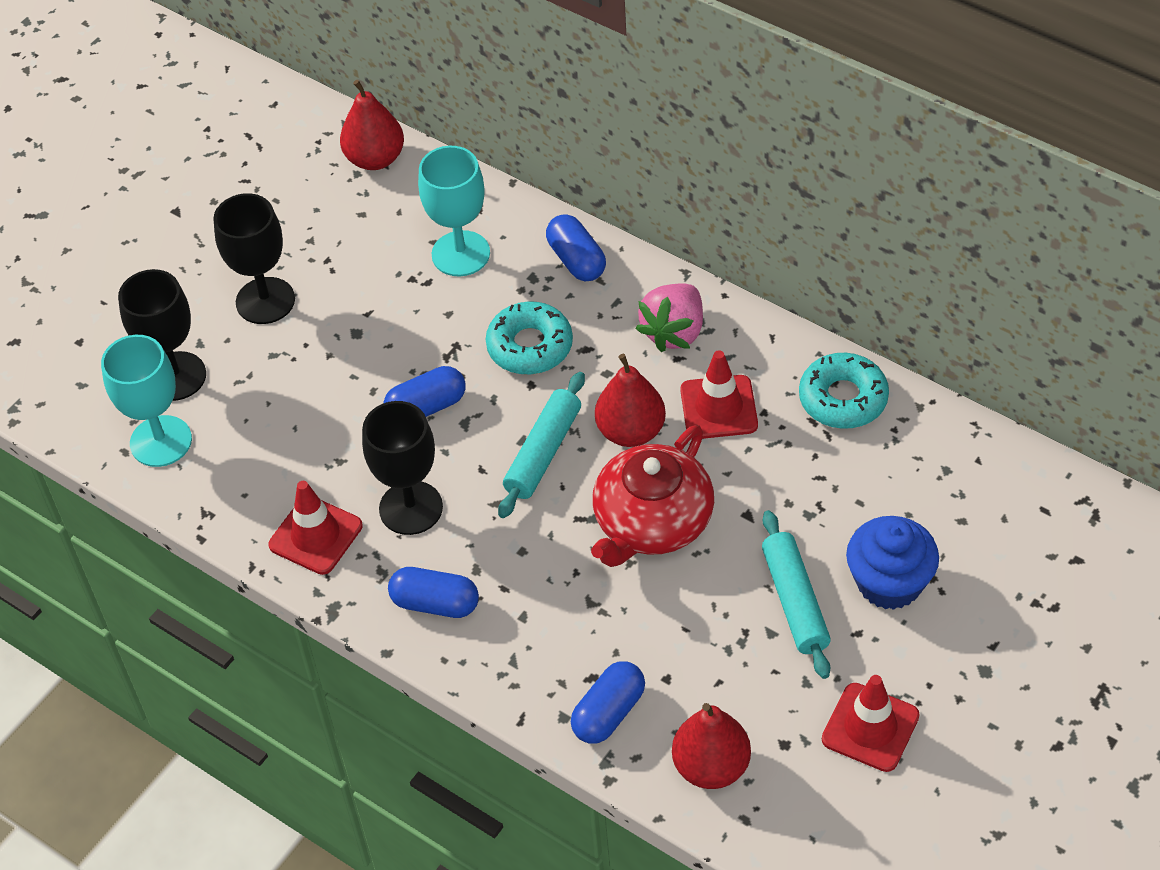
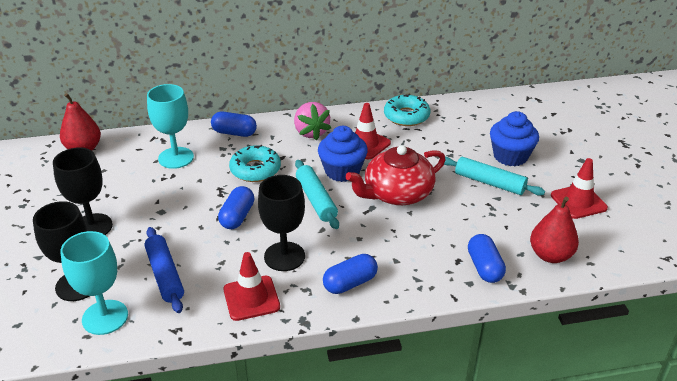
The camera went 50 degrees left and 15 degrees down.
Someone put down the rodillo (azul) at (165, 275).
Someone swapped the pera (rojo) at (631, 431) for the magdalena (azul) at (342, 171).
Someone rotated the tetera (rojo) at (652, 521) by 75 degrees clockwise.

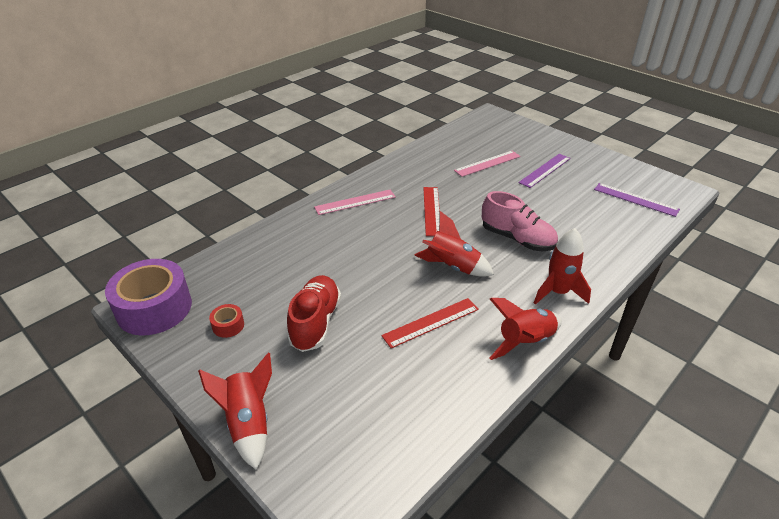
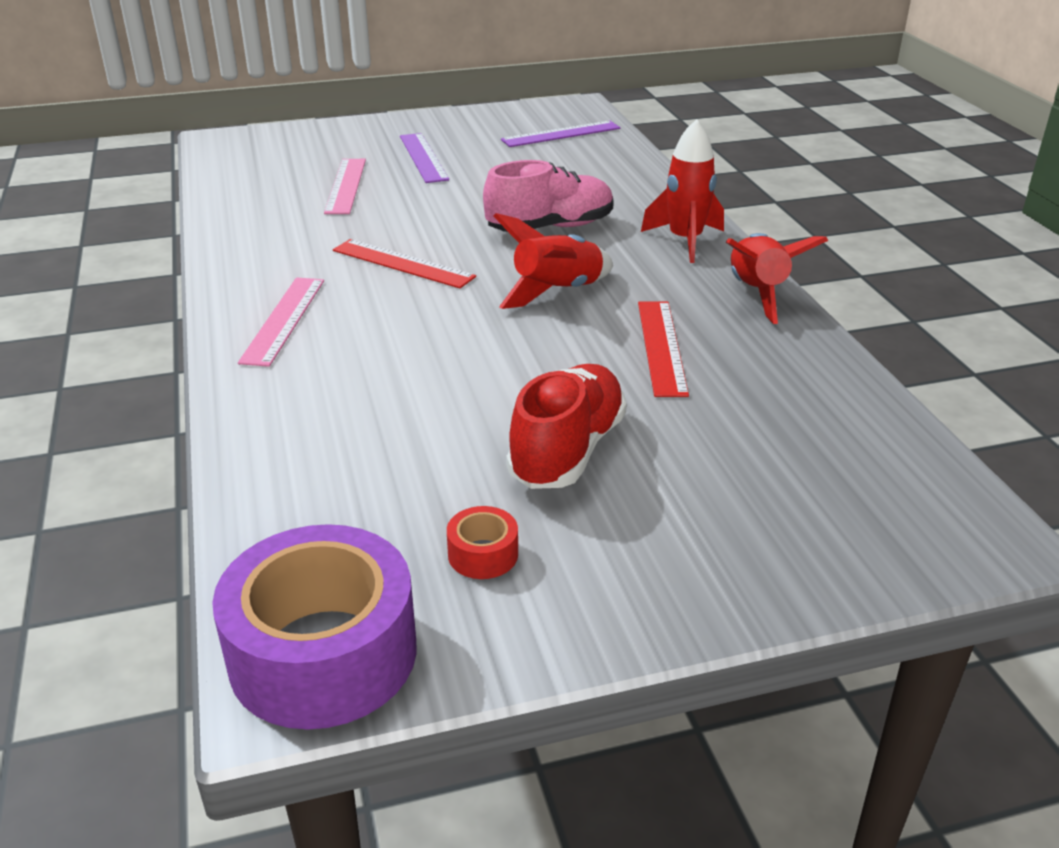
The camera went 60 degrees left and 5 degrees down.
Someone took away the cohete (rojo) at (248, 423).
Someone rotated the zapato (rojo) at (315, 322) by 75 degrees clockwise.

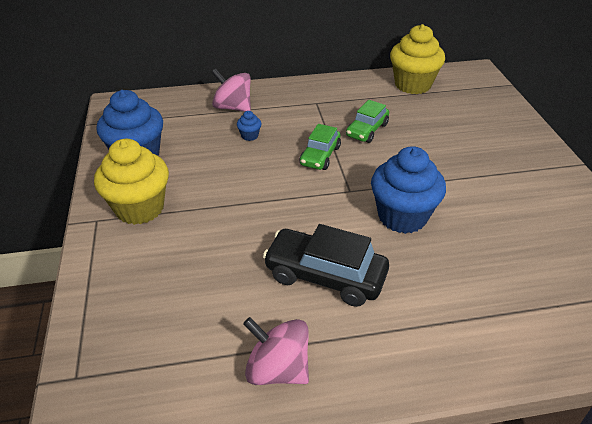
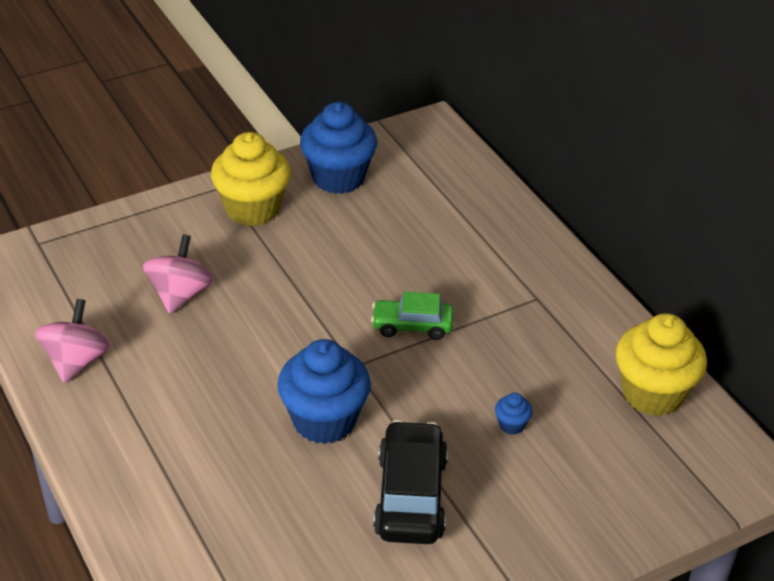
The camera went 70 degrees right and 0 degrees up.
Someone took away the coche (verde) at (367, 130).
Someone carried the peonza (rosa) from (233, 107) to (180, 294).
Someone carried the magdalena (azul) from (249, 136) to (511, 425).
Someone carried the coche (negro) from (325, 276) to (410, 496).

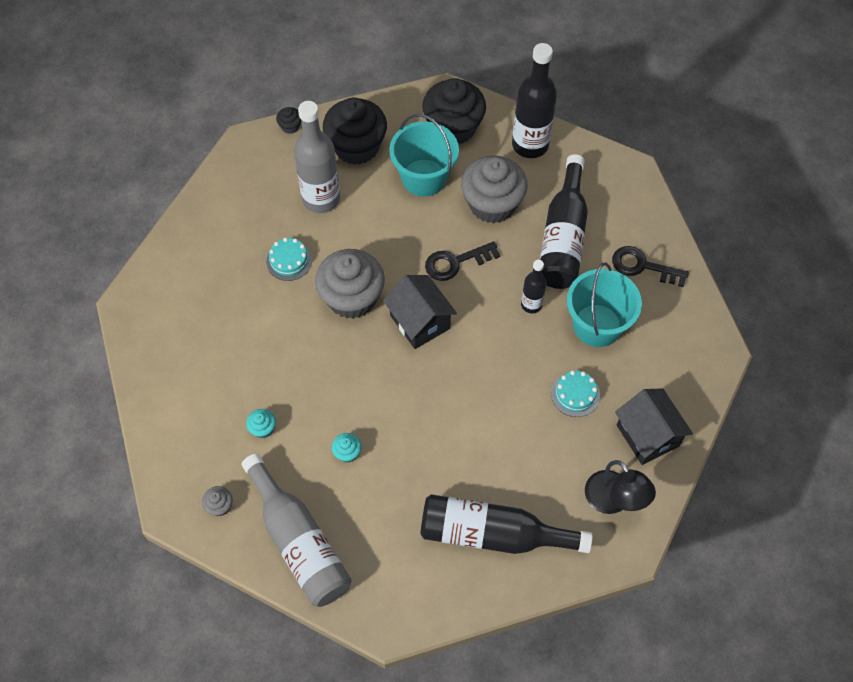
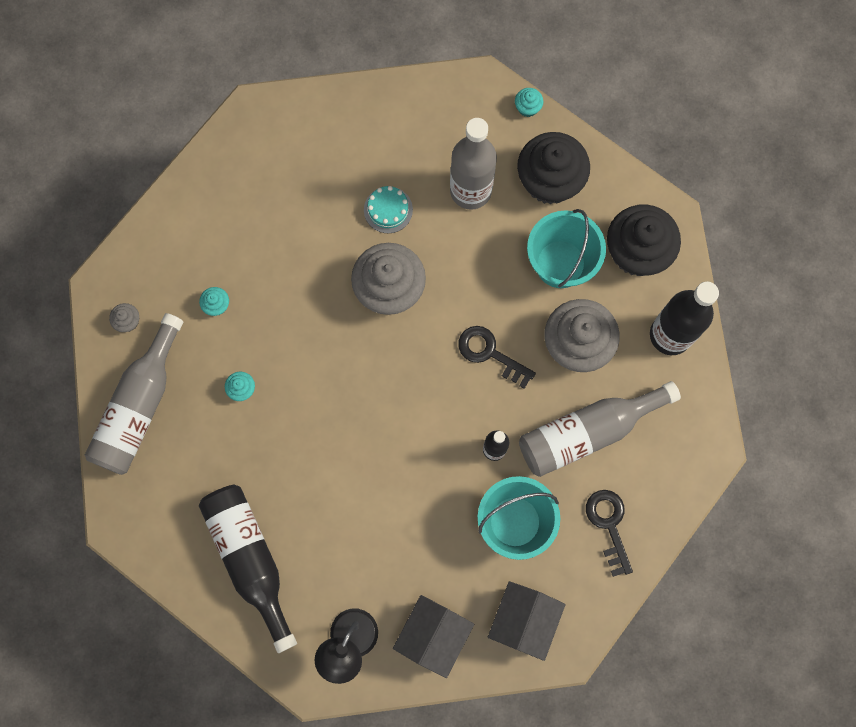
The camera went 55 degrees right and 15 degrees up.
Someone took away the tarta (turquesa) at (575, 394).
Someone carried the casa (negro) from (420, 322) to (523, 620).
Someone repainted the magdalena (negro) at (290, 126), which became the magdalena (turquesa) at (527, 107).
Someone repainted the botella (negro) at (563, 237), which became the botella (gris) at (587, 432).

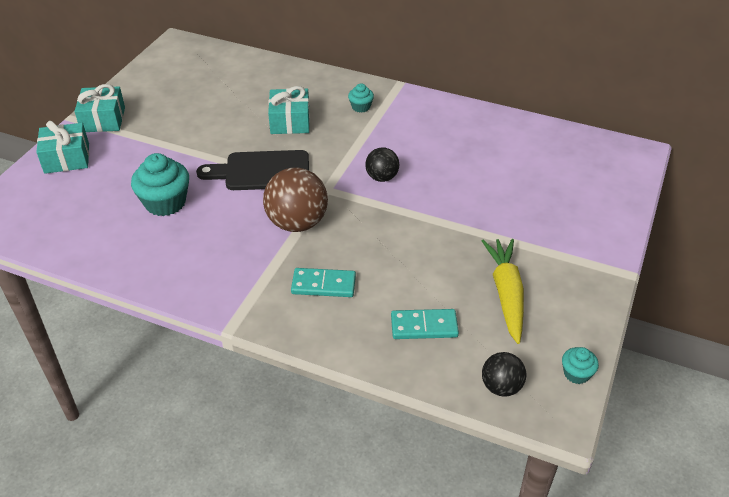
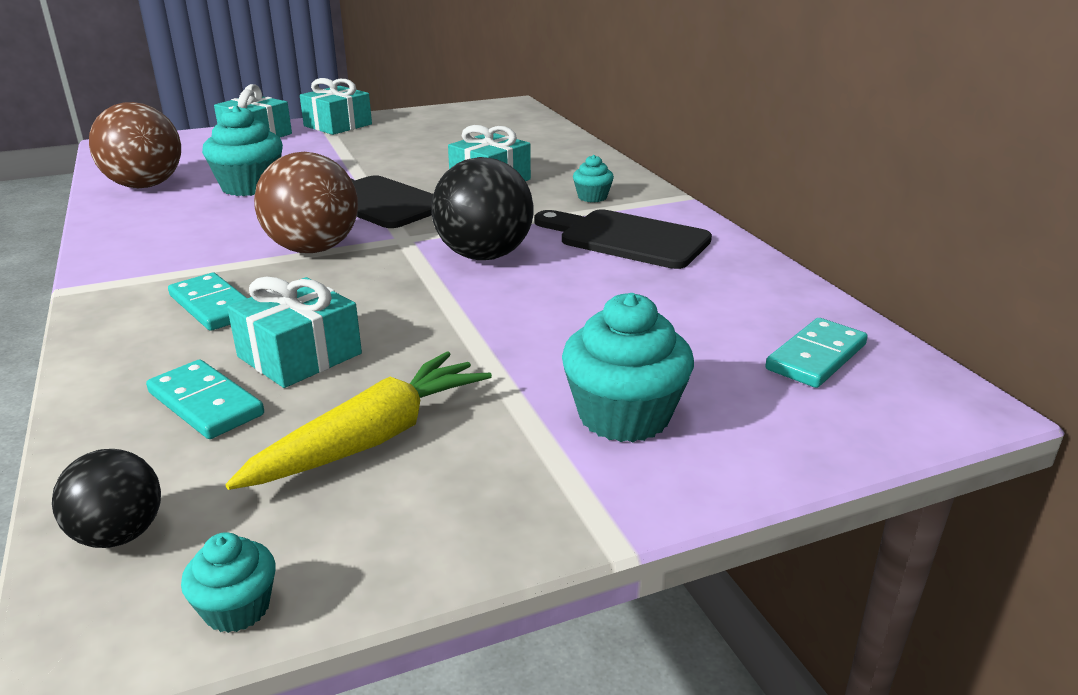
The camera went 45 degrees right and 15 degrees down.
Someone put down the pelota (marrón) at (145, 186).
Someone put down the regalo (turquesa) at (299, 355).
Someone put down the tabla de cortar (negro) at (627, 238).
Someone put down the magdalena (turquesa) at (624, 416).
Someone put down the ficha de dominó (turquesa) at (816, 357).
Someone scaled the pelota (negro) at (382, 177) by 1.76.

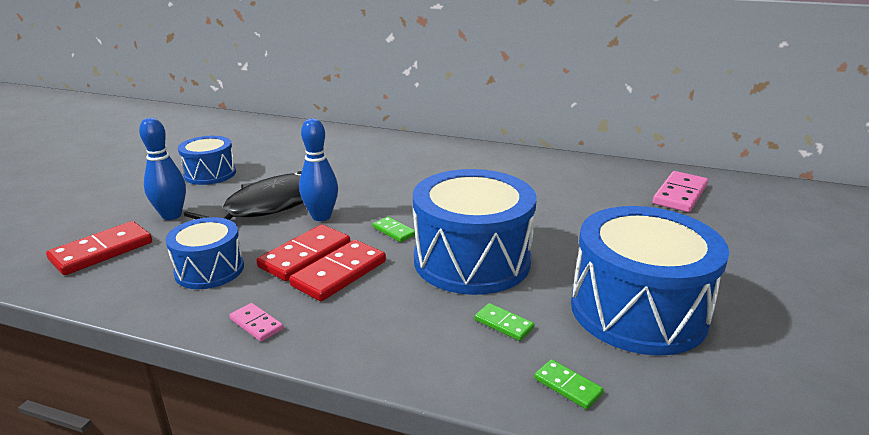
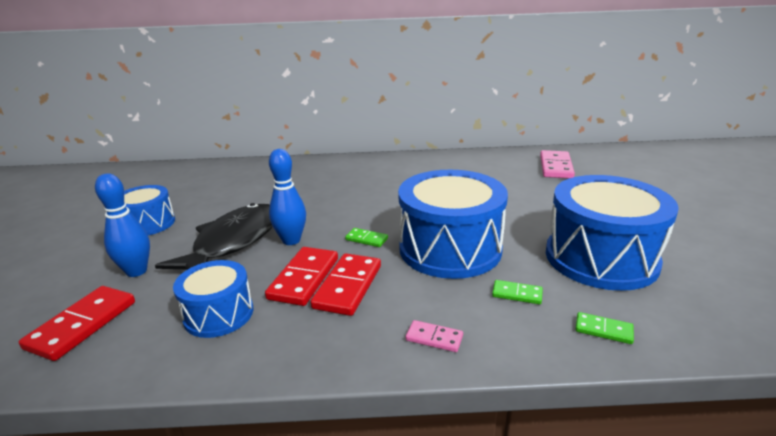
The camera went 20 degrees left and 0 degrees up.
Someone carried the ficha de dominó (rosa) from (256, 324) to (434, 338).

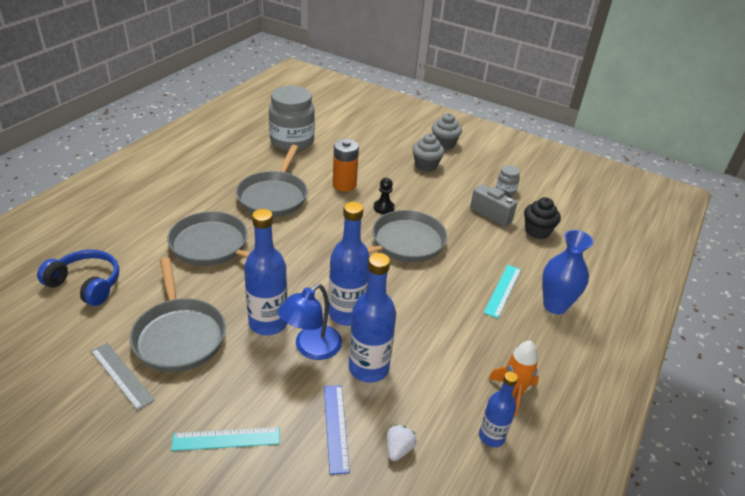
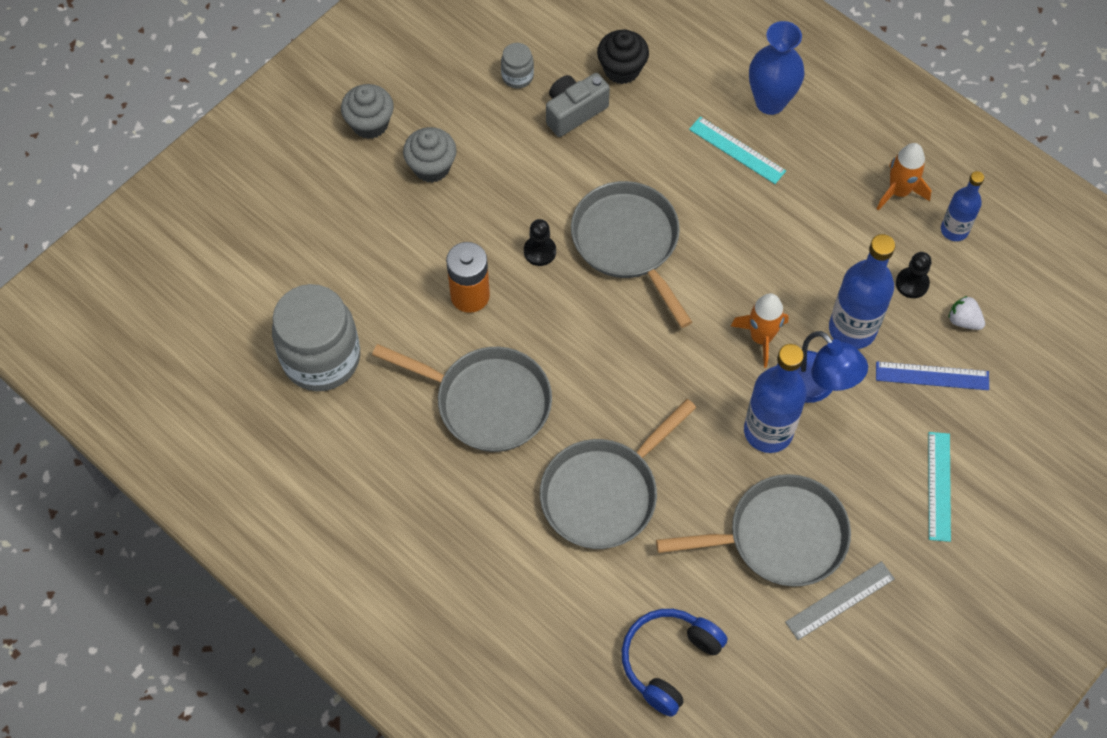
The camera went 75 degrees left and 25 degrees up.
Someone put down the peón (negro) at (912, 283).
Someone swapped the botella (azul) at (347, 314) for the cohete (naranja) at (761, 338).

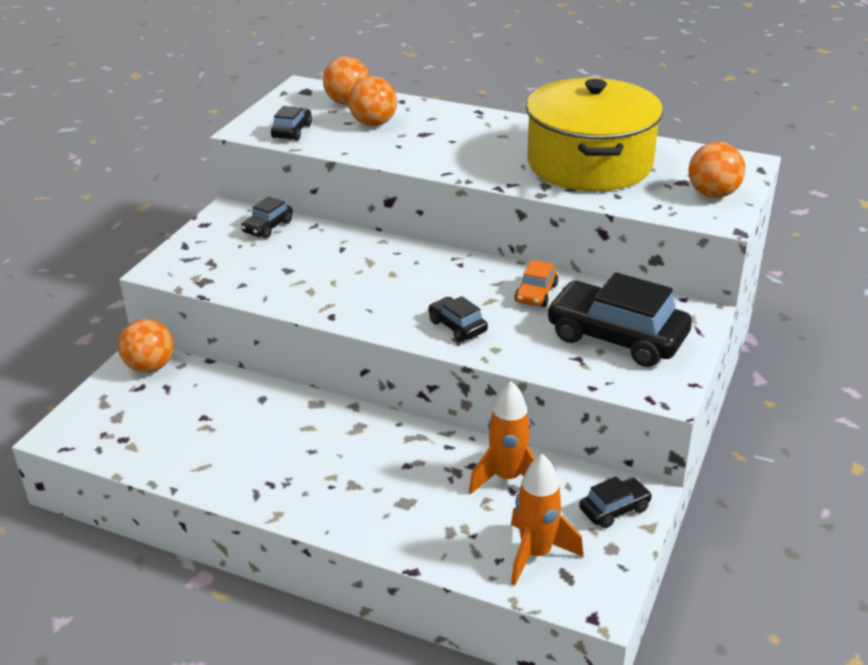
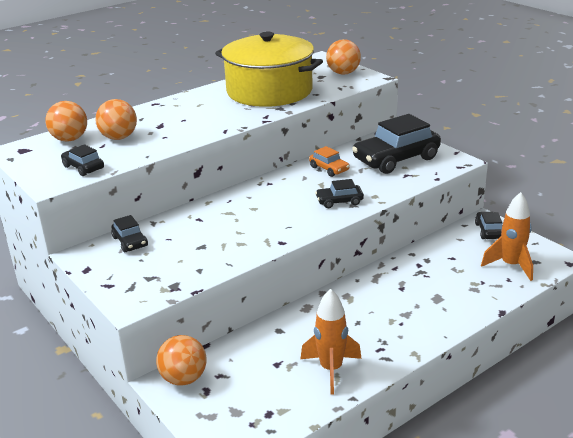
The camera went 60 degrees left and 5 degrees down.
Someone carried the cohete (naranja) from (507, 478) to (331, 369).

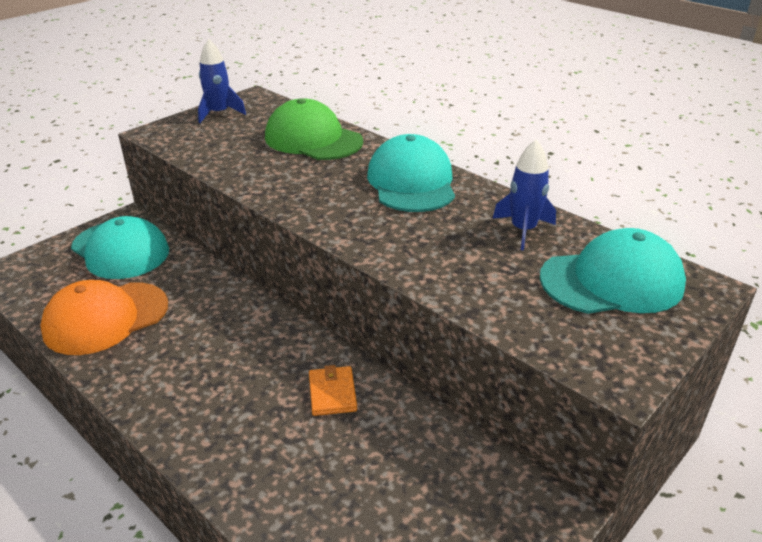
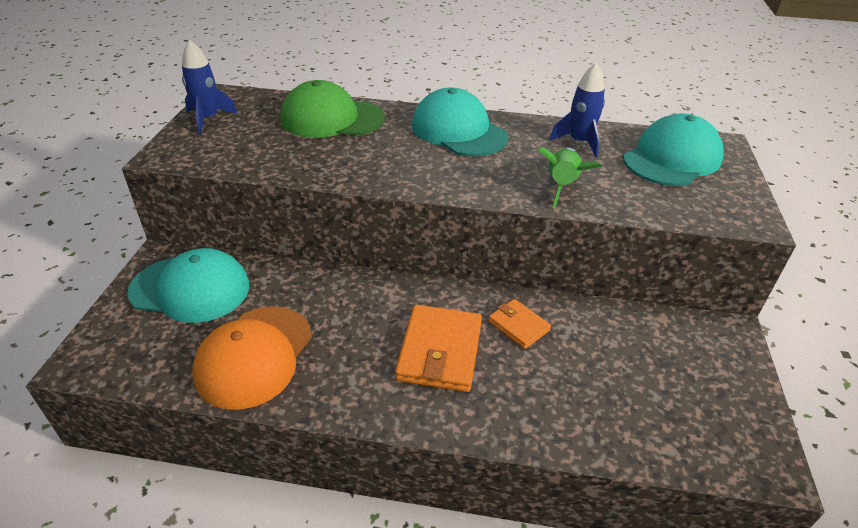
The camera went 35 degrees left and 5 degrees up.
Someone put down the cartera (naranja) at (440, 351).
Someone put down the cohete (verde) at (561, 186).

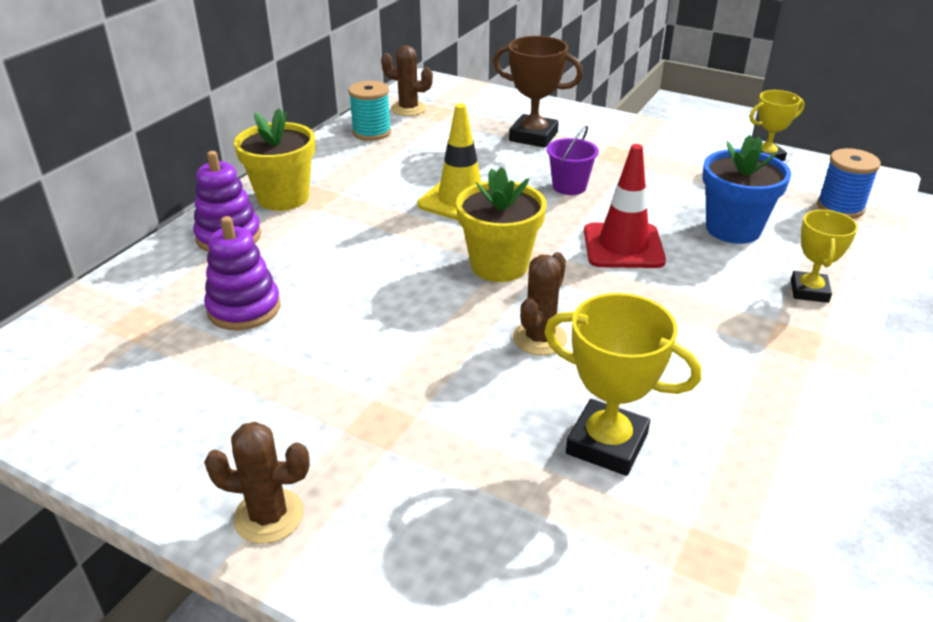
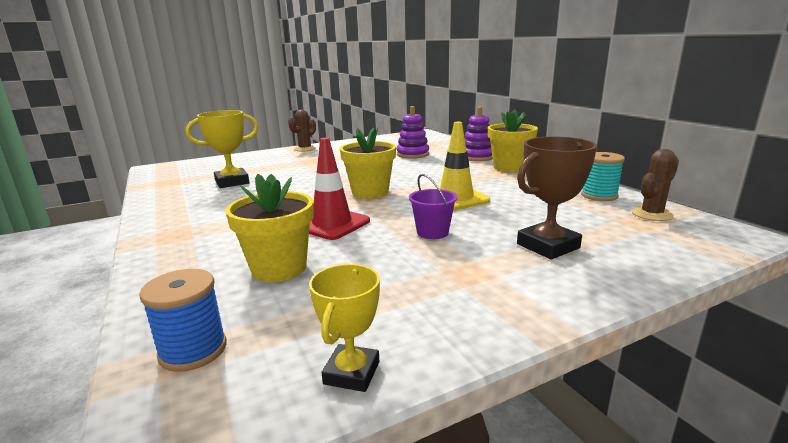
The camera went 125 degrees right and 15 degrees down.
Someone took away the cactus (marrón) at (540, 338).
Someone took away the trofeo (amarillo) at (809, 291).
Someone repainted the maceta (azul) at (733, 229), which became the maceta (amarillo) at (279, 268).

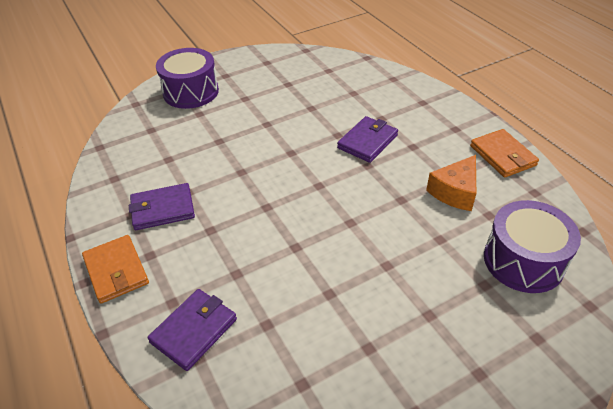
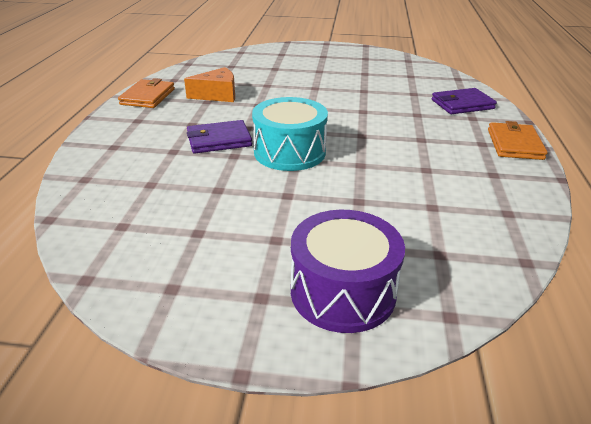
The camera went 145 degrees left and 10 degrees down.
Someone took away the cartera (morado) at (162, 209).
Someone took away the tambor (morado) at (523, 261).
Someone put down the tambor (turquesa) at (289, 152).

